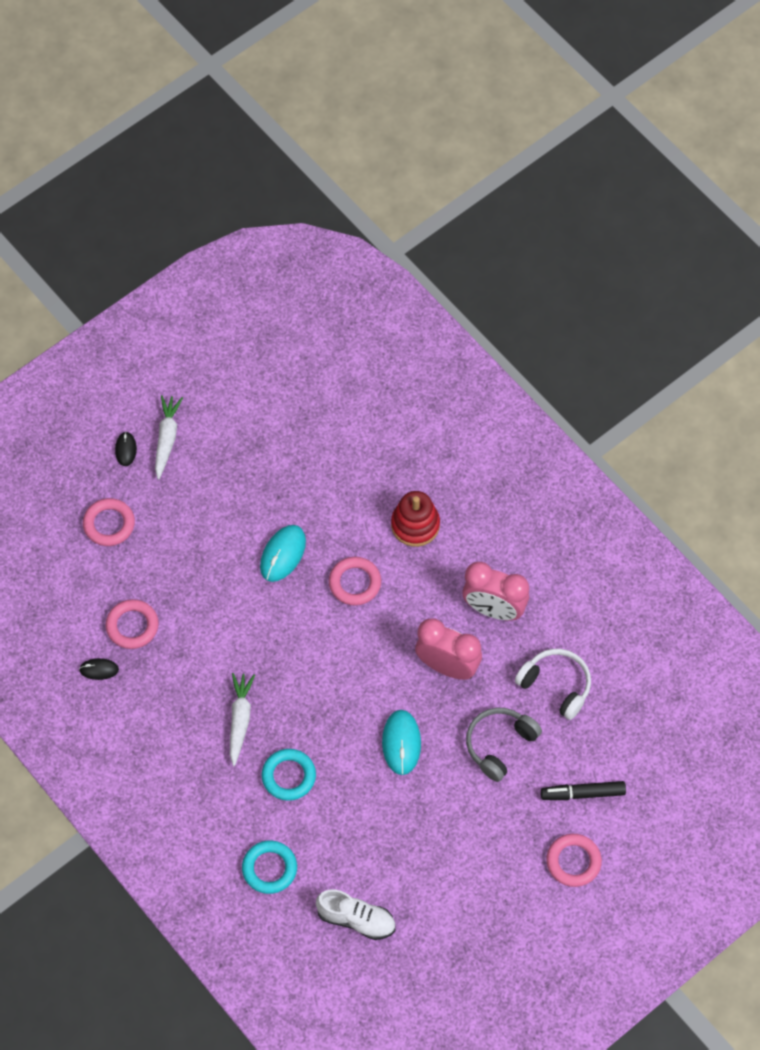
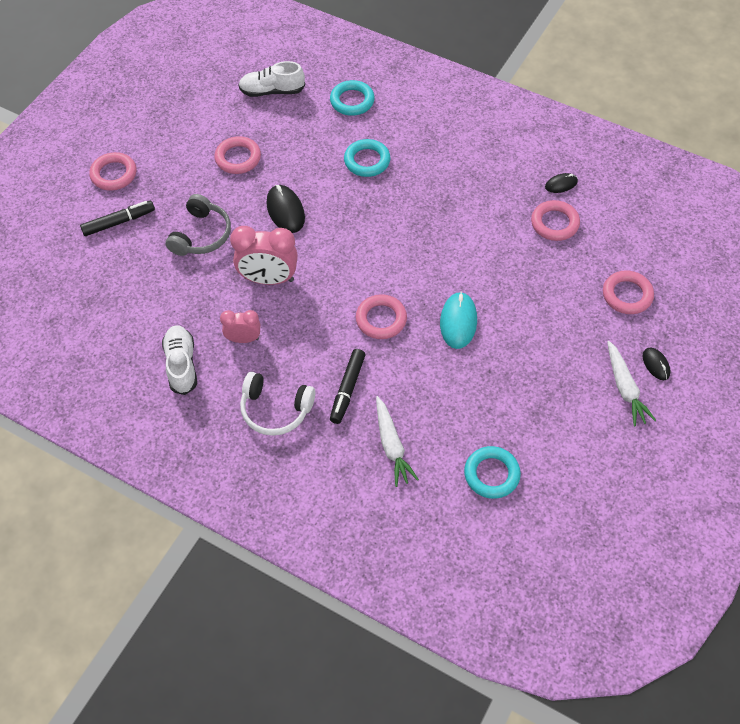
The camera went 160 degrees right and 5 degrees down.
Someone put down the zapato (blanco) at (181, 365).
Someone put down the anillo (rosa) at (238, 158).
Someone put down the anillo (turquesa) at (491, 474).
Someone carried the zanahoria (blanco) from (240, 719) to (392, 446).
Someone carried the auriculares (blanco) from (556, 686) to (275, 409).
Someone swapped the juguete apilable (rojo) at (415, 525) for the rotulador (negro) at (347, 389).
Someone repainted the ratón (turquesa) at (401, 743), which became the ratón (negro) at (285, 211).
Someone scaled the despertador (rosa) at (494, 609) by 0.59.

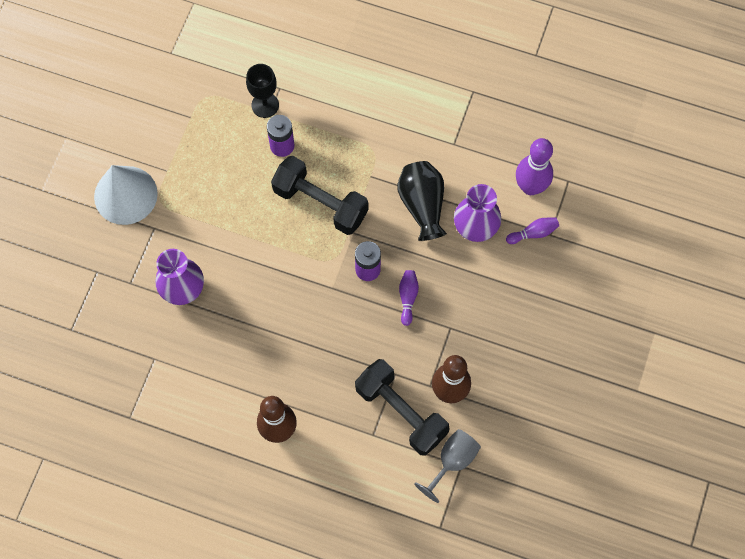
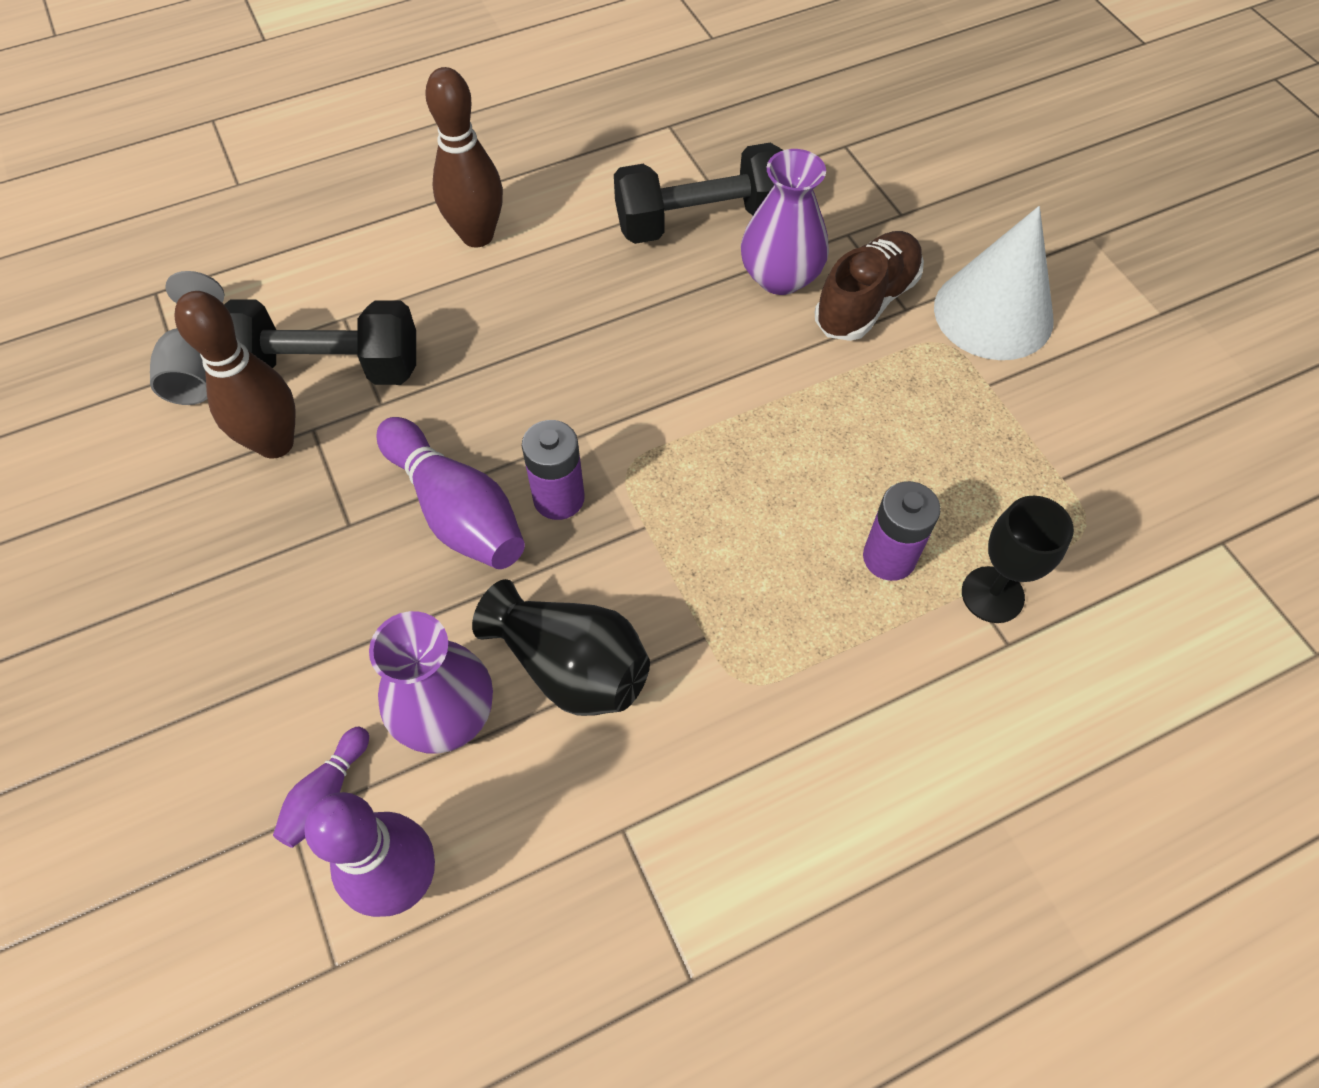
The camera went 135 degrees right and 10 degrees down.
Someone put down the zapato (marrón) at (866, 301).
Someone carried the mancuerna (negro) from (320, 203) to (701, 221).
Someone scaled the bolo (morado) at (408, 298) by 1.93.

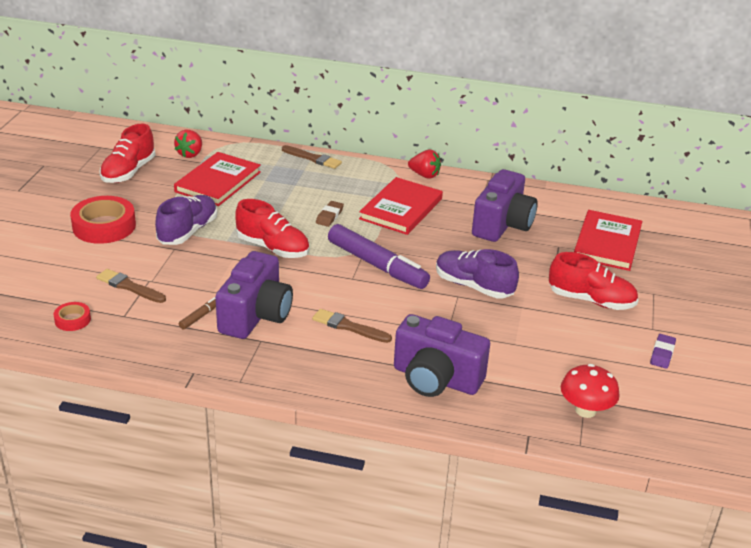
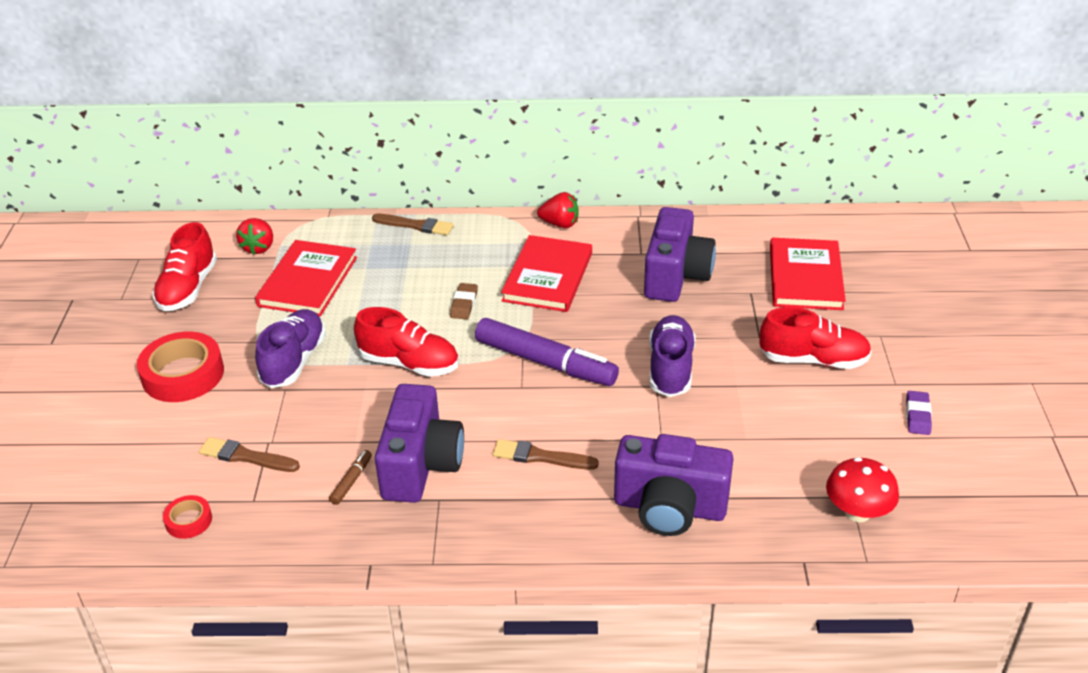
The camera went 10 degrees left and 5 degrees up.
Someone rotated the zapato (morado) at (473, 286) by 75 degrees clockwise.

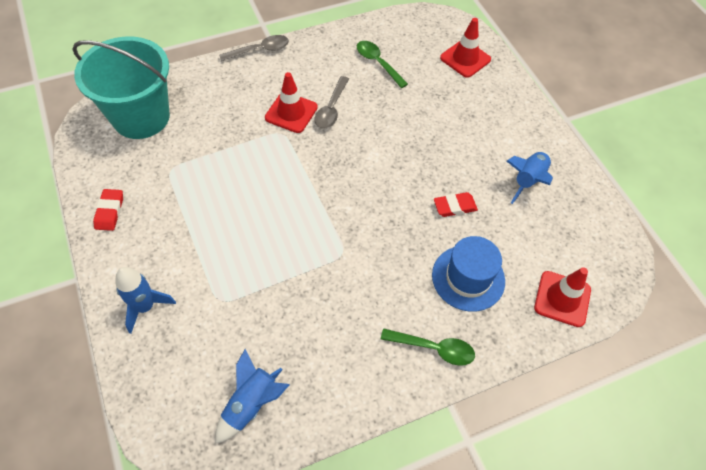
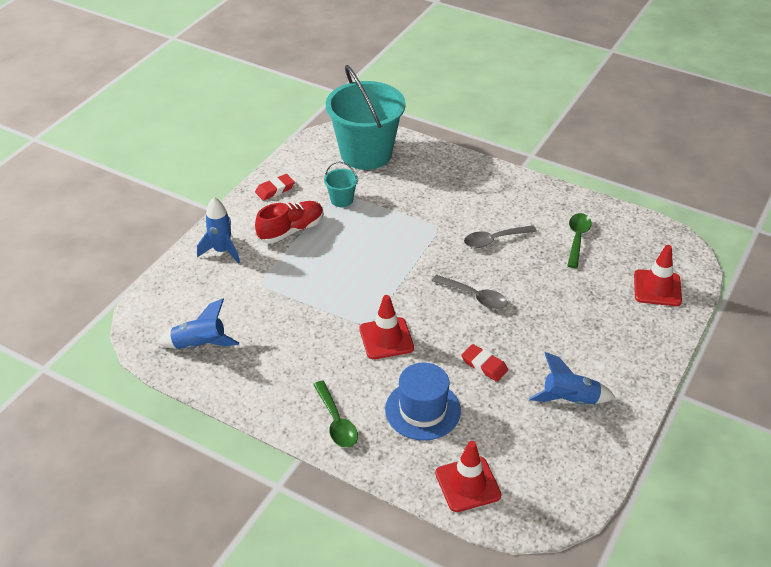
The camera went 55 degrees right and 15 degrees down.
Someone put down the zapato (rojo) at (291, 230).
Someone put down the balde (turquesa) at (341, 200).
Someone carried the cuchara (gris) from (259, 50) to (474, 296).
Someone carried the cono de tráfico (rojo) from (291, 112) to (386, 338).

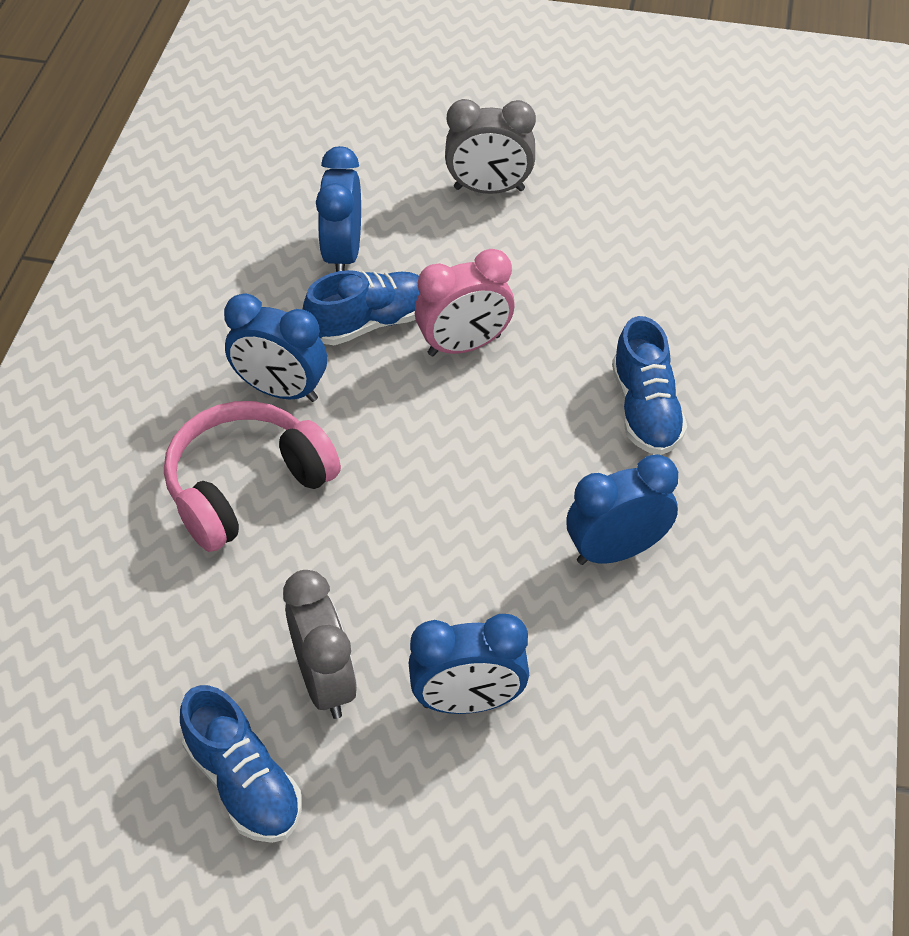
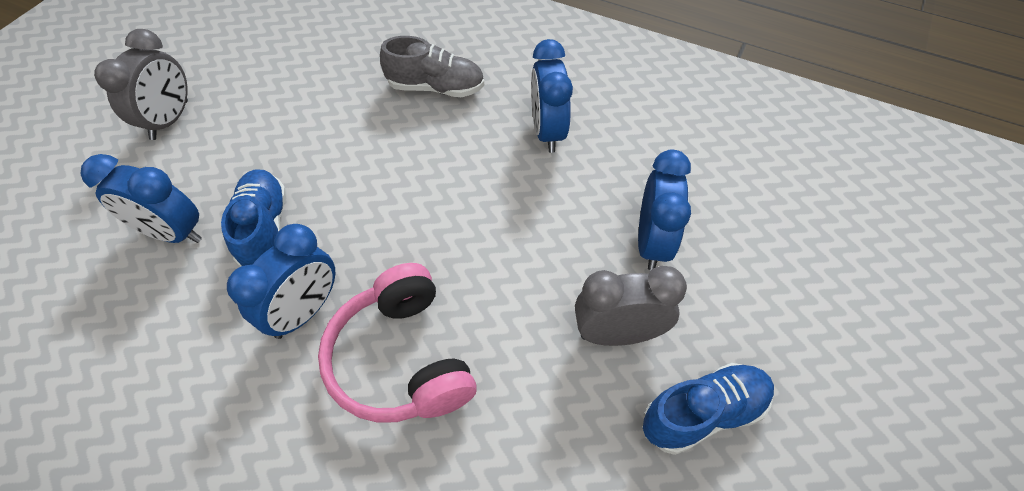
The camera went 75 degrees left and 5 degrees up.
Someone took away the despertador (rosa) at (464, 345).
Someone repainted the zapato (azul) at (645, 410), which became the zapato (gris) at (436, 87).

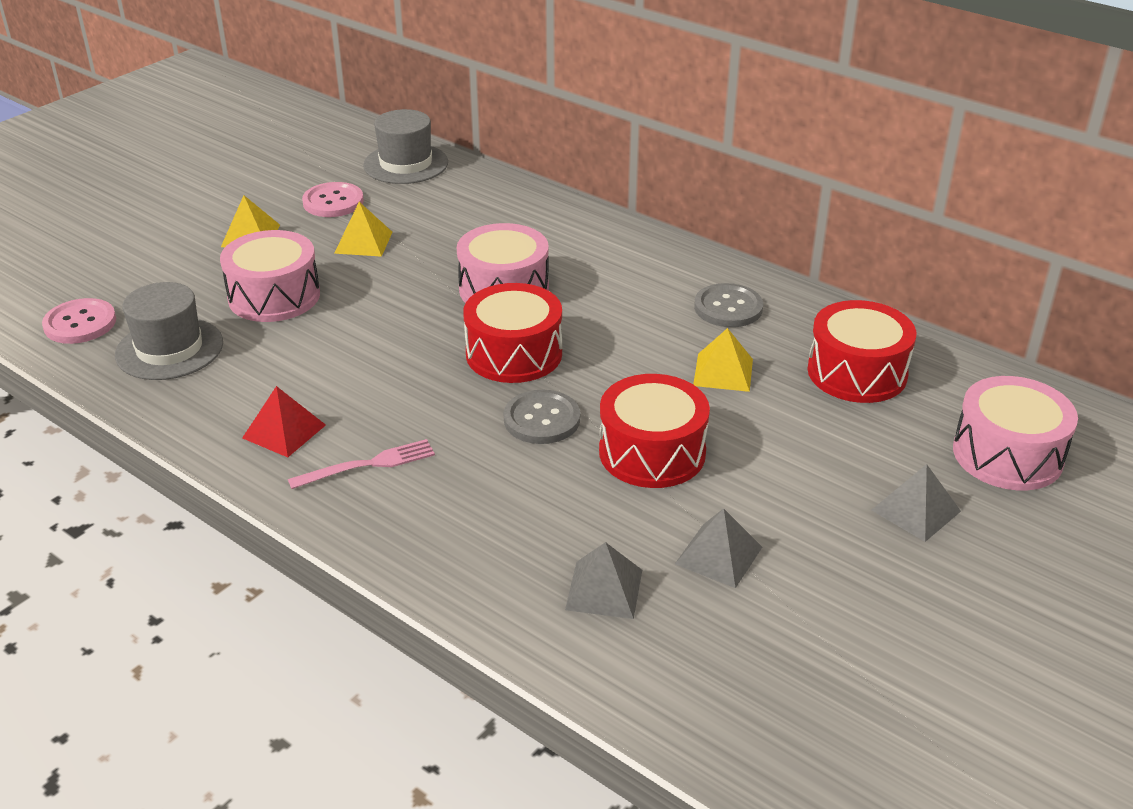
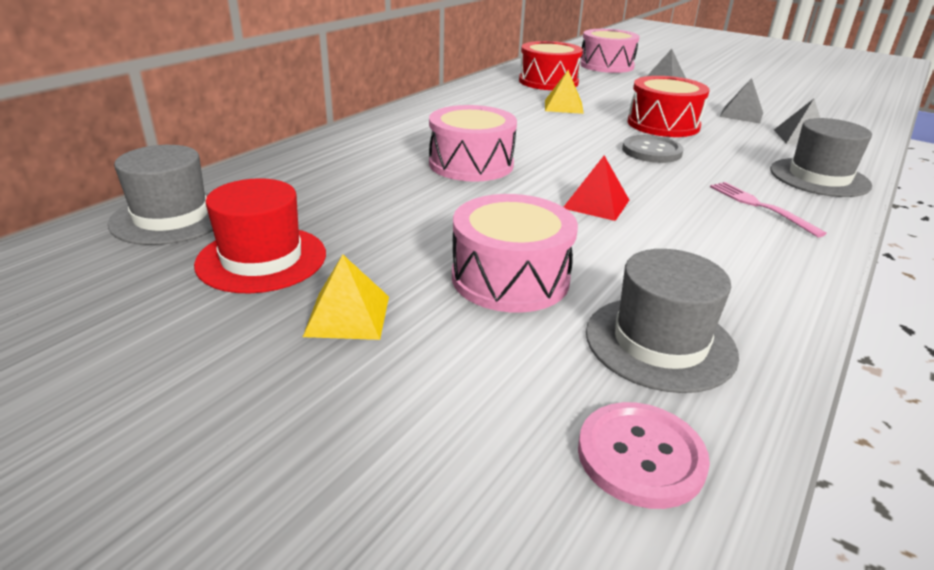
The camera went 95 degrees left and 5 degrees down.
Someone took away the pirámide (amarillo) at (363, 242).
Someone took away the tambor (rojo) at (514, 354).
Someone took away the botón (gris) at (728, 308).
Someone put down the sombrero (gris) at (819, 177).
Someone carried the pirámide (rojo) from (284, 431) to (596, 204).
Someone swapped the botón (rosa) at (333, 202) for the sombrero (rojo) at (261, 259).

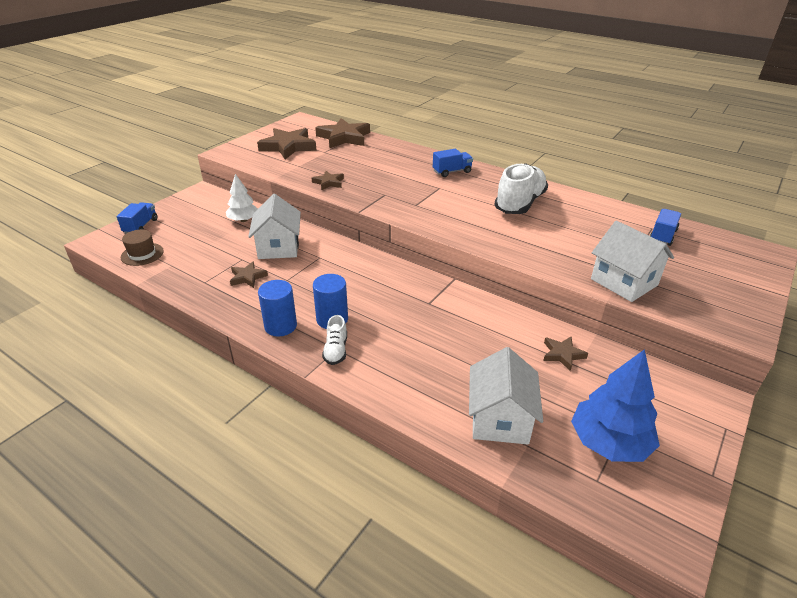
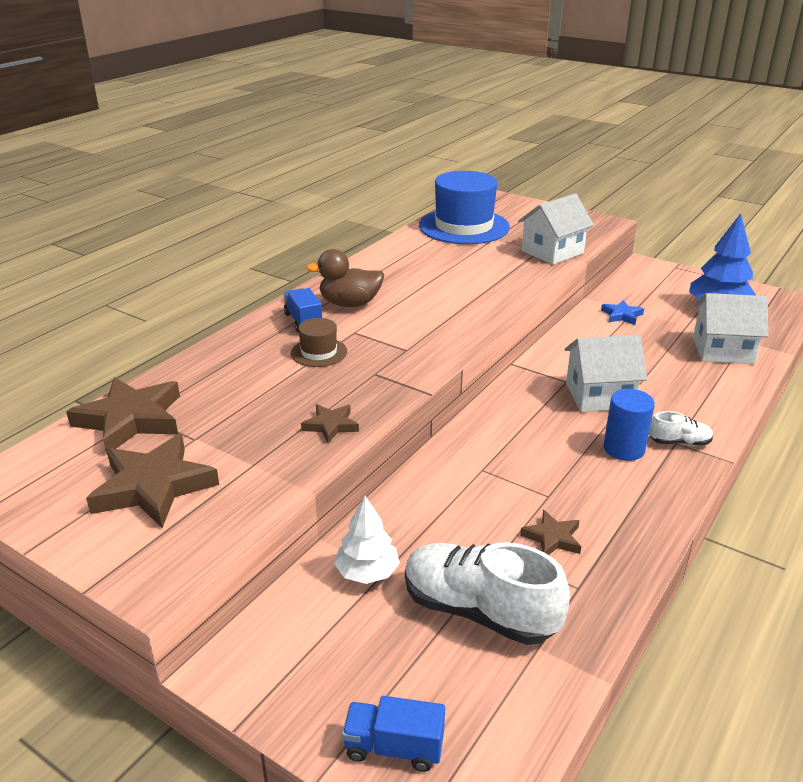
The camera went 90 degrees left and 5 degrees down.
Someone took away the cilindro (azul) at (280, 326).
Someone put down the pato (marrón) at (350, 304).
Someone carried the sombrero (marrón) from (142, 254) to (319, 352).
Someone carried the casa (blanco) from (278, 247) to (599, 396).
Someone carried the zapato (blanco) from (519, 204) to (479, 611).
Someone swapped the camión (azul) at (662, 236) for the sombrero (azul) at (464, 226).
Someone repainted the estrella (marrón) at (562, 354), which became the estrella (azul) at (622, 315).

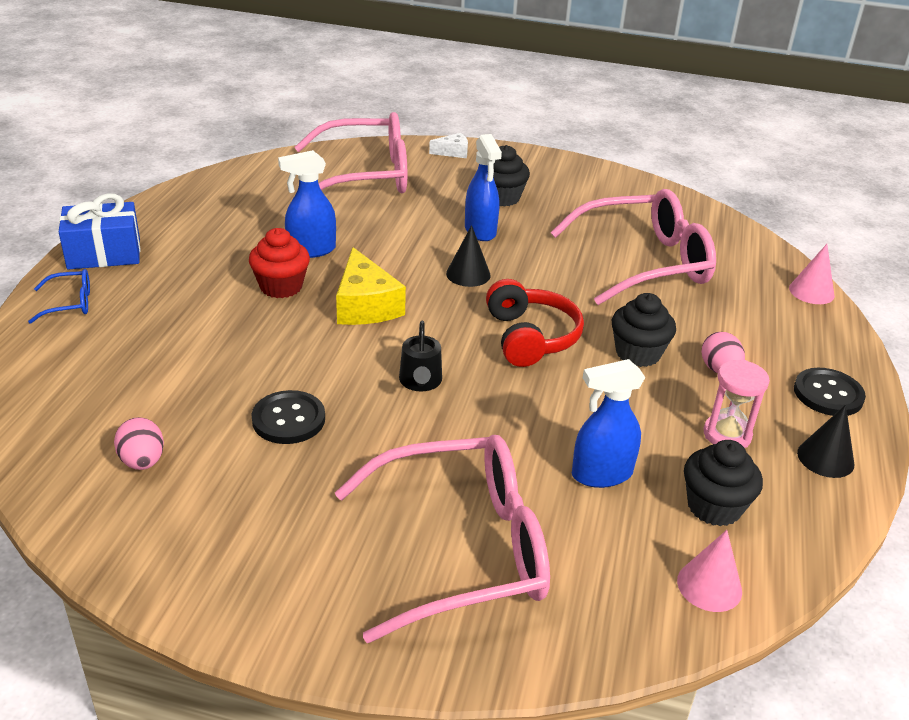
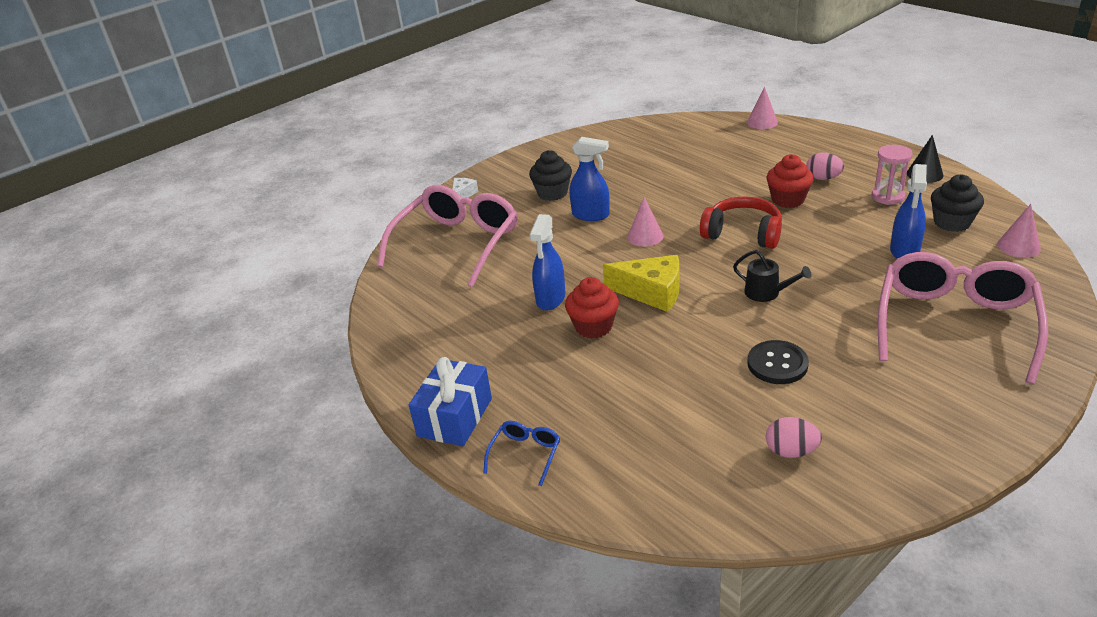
The camera went 50 degrees left and 0 degrees up.
Someone took away the gafas (rosa) at (645, 262).
Someone took away the botón (negro) at (828, 394).
Someone repainted the cono (negro) at (468, 274), which became the cono (rosa) at (645, 236).
Someone repainted the magdalena (negro) at (638, 353), which became the magdalena (rojo) at (788, 200).

